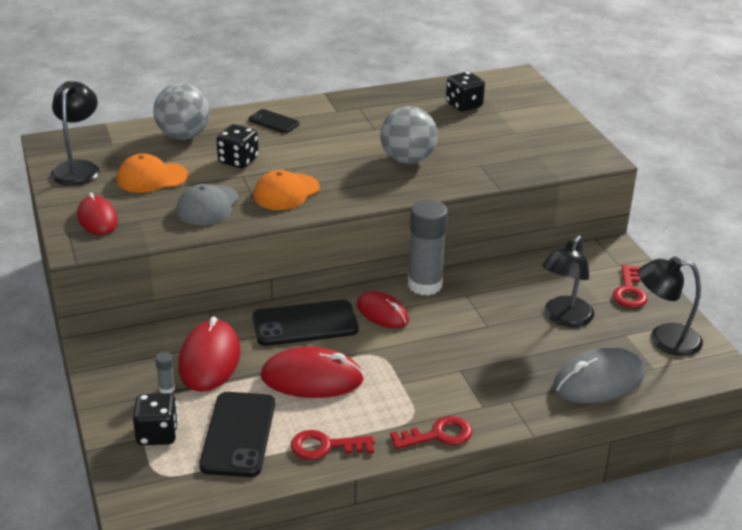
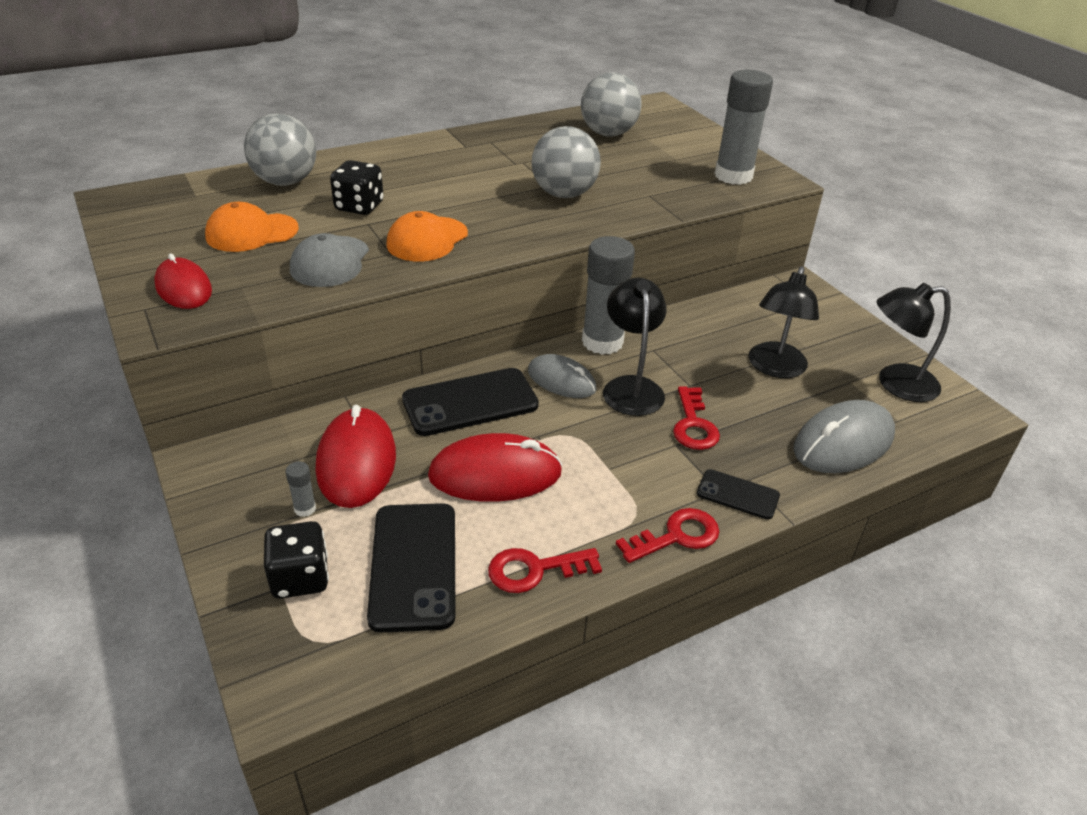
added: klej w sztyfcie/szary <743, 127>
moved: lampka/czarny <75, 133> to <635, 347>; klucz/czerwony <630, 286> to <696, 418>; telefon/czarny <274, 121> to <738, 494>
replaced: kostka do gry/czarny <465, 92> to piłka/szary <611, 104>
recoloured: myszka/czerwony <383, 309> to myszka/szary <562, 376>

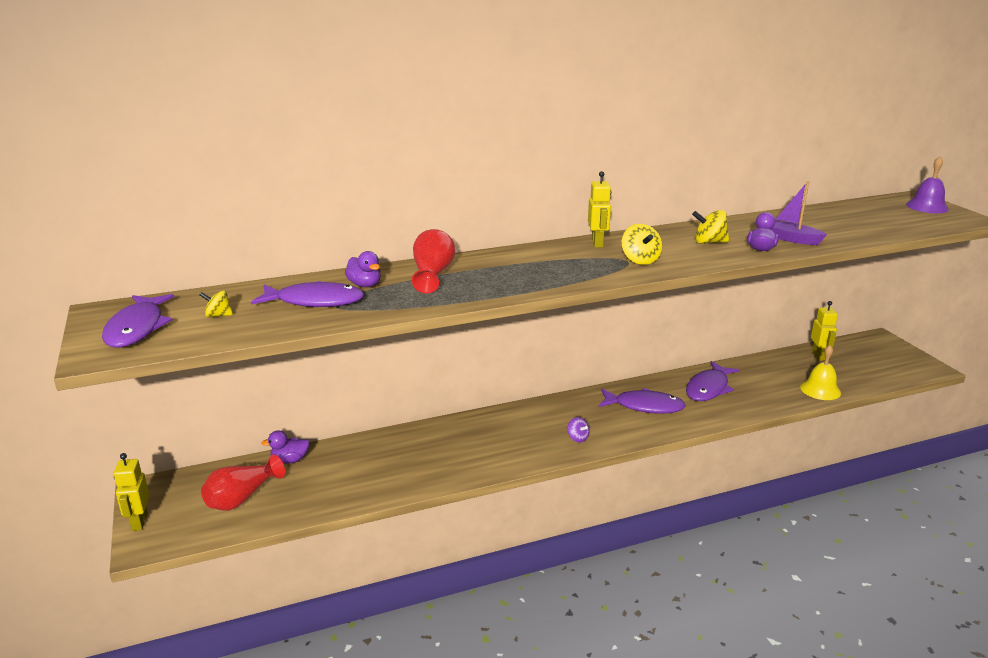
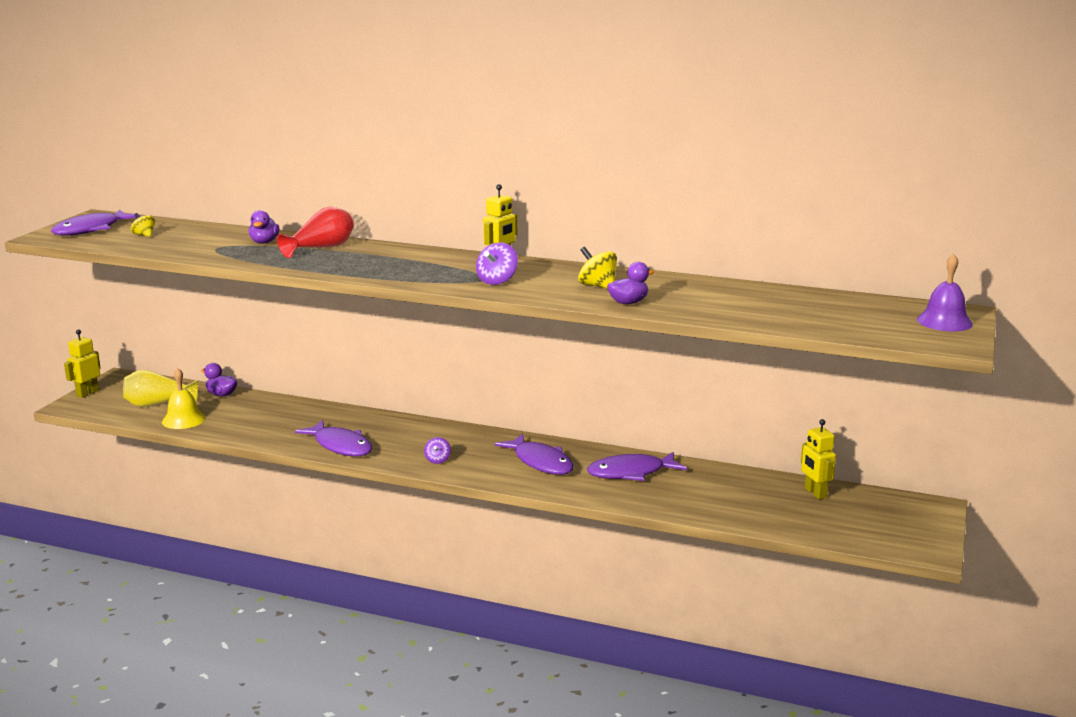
removed: łódka/fioletowy <799, 213>
moved: dzwonek/żółty <820, 372> to <184, 398>; ryba/fioletowy <307, 294> to <333, 438>
recoloured: wazon/czerwony <243, 483> to wazon/żółty <160, 388>; bączek/żółty <642, 244> to bączek/fioletowy <497, 263>
turned: robot/żółty <824, 331> = <818, 459> 120 degrees clockwise

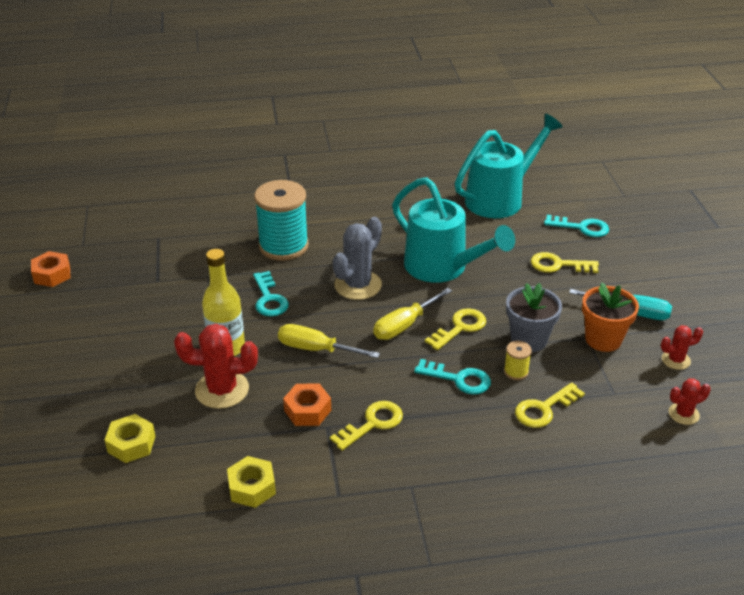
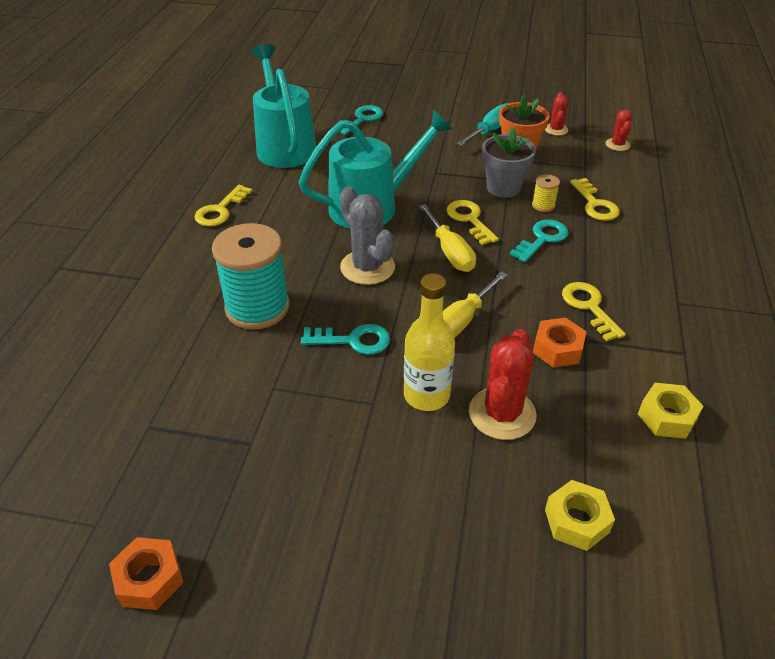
moved: klucz/żółty <565, 262> to <223, 205>

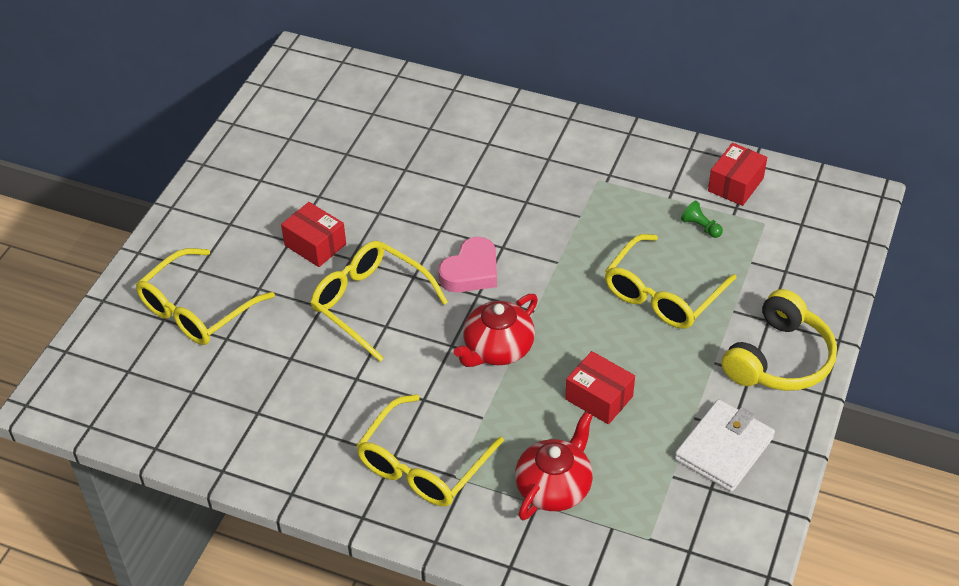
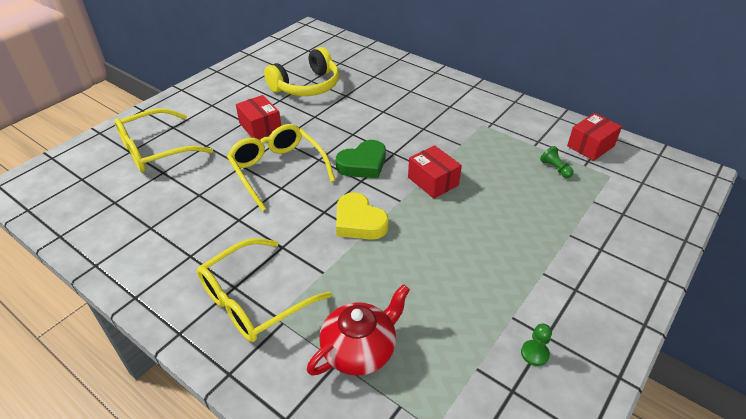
removed: okulary/żółty <670, 281>
moved: słuchawki/żółty <779, 340> to <301, 71>; pudełko/czerwony <600, 387> to <435, 172>
replaced: imbryk/czerwony <495, 330> to serce/żółty <362, 216>; portfel/biały <724, 445> to pionek/zielony <536, 345>
recoloured: serce/różowy <467, 264> to serce/zielony <361, 159>

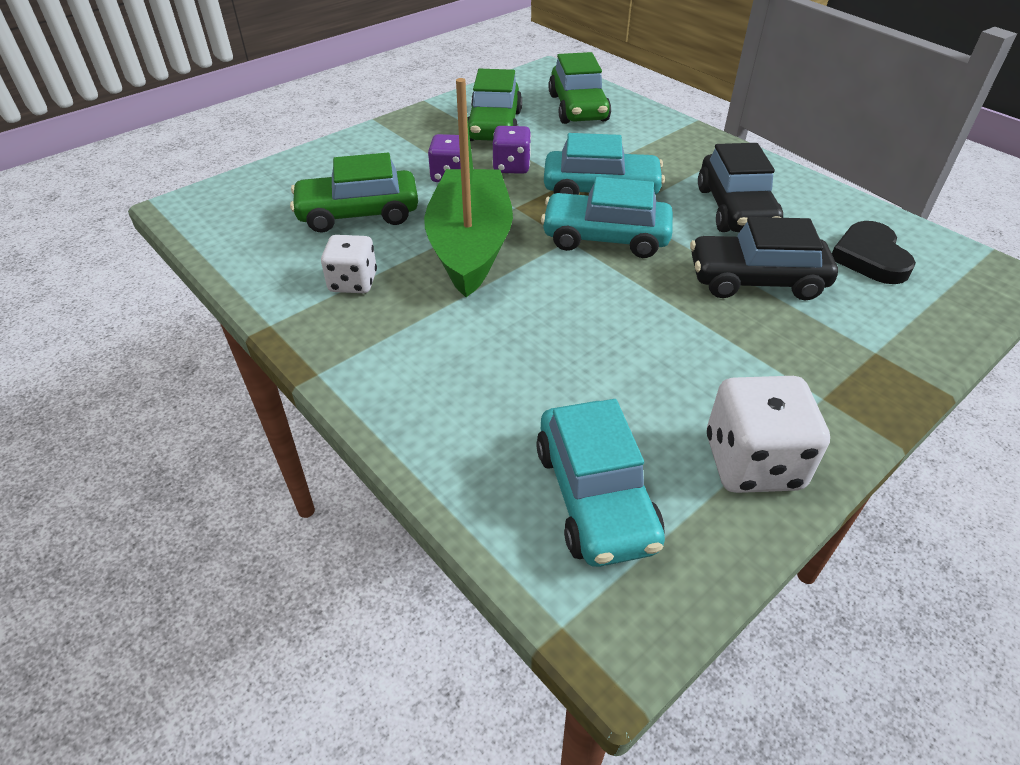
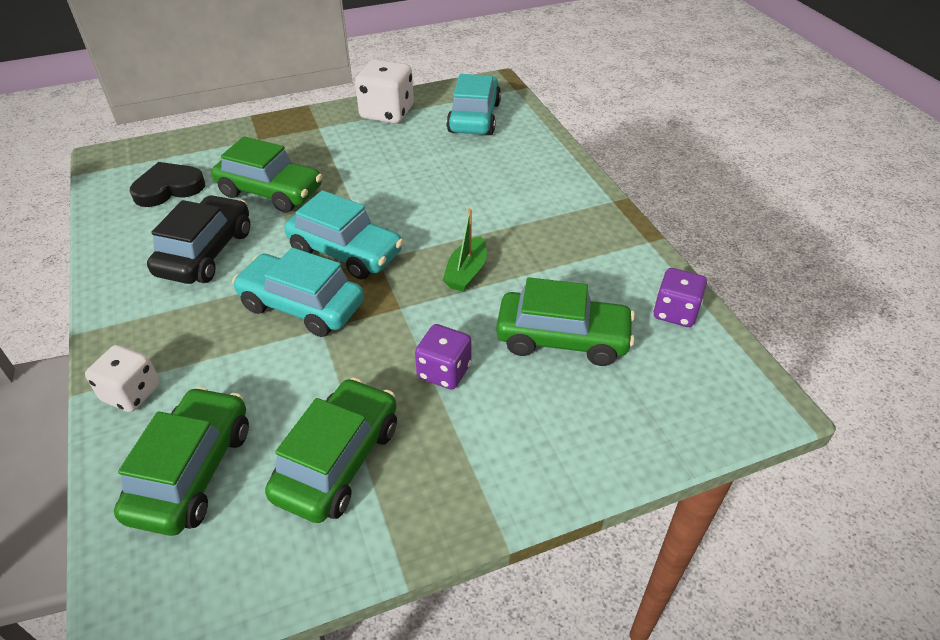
moved: kostka do gry/biały <349, 264> to <122, 378>; kostka do gry/fioletowy <511, 150> to <680, 297>
recoloured: samochód/czarny <764, 258> to samochód/zielony <267, 174>
turned: serce/czarny <874, 252> = <167, 184> 135 degrees counterclockwise
resized: łódka/zielony <468, 187> = <465, 250> x0.44

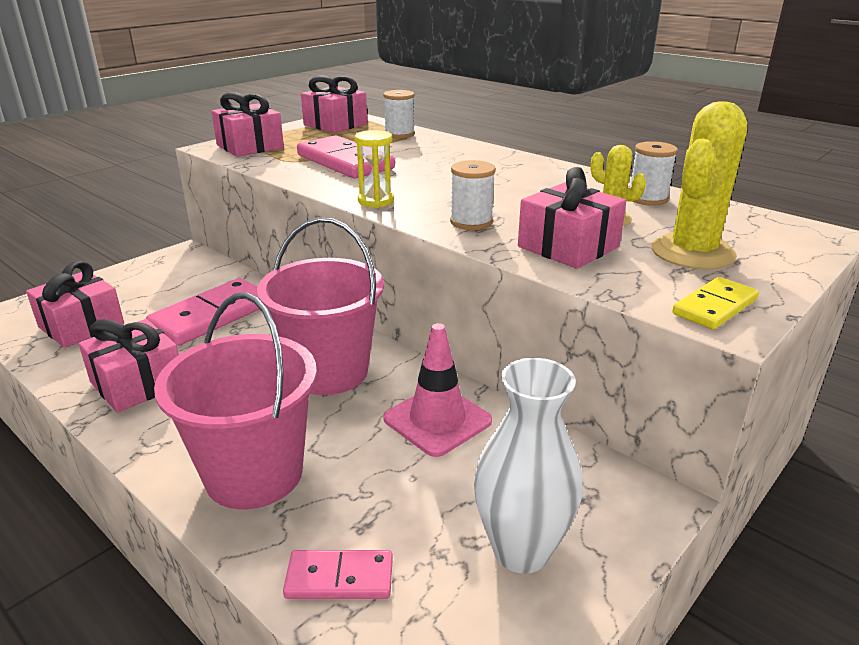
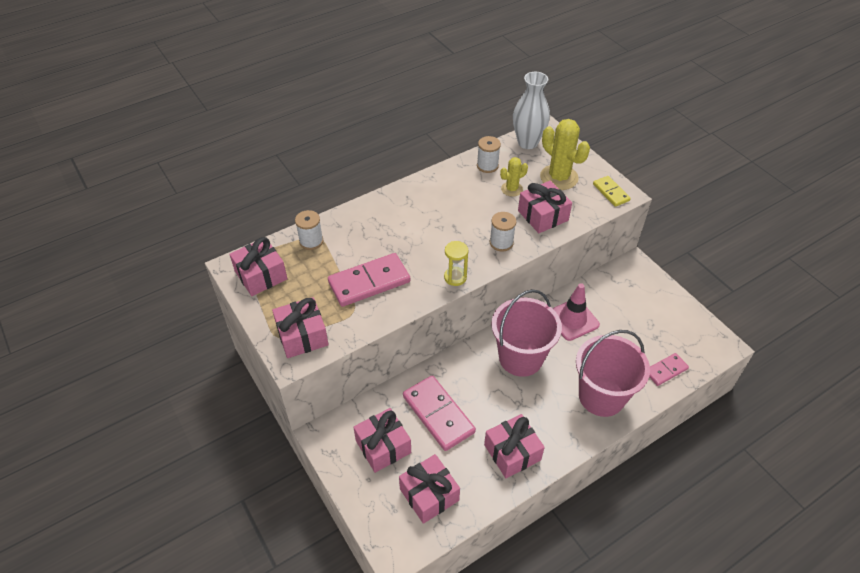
added: prezent/różowy <382, 440>
moved: wazon/biały <528, 465> to <531, 110>
turned: kostka domina/różowy <338, 574> = <669, 369> 45 degrees clockwise

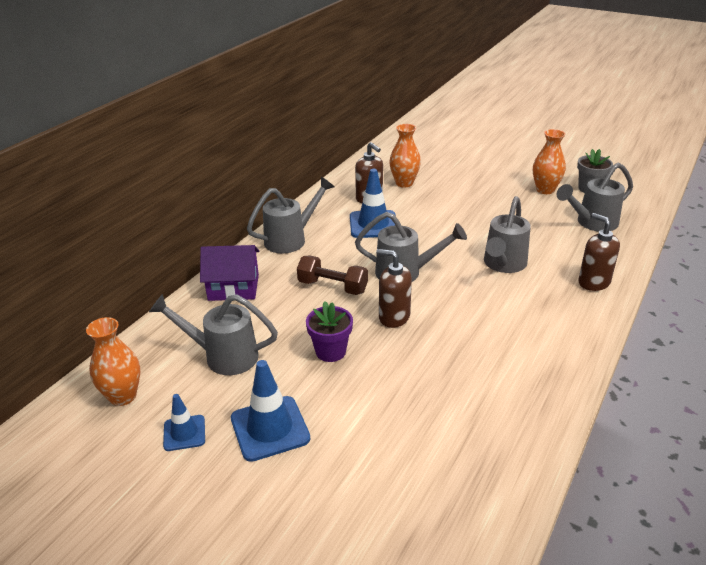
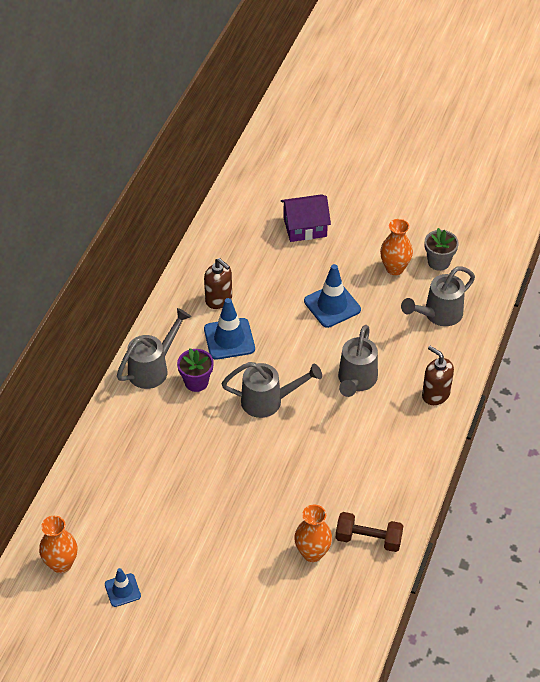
removed: konewka/szary <213, 334>; dozownik mydła/brązowy <394, 288>
moved: doniczka/fioletowy <329, 331> to <195, 370>; domek/fioletowy <229, 273> to <306, 218>; wazon/pomarańczowy <405, 155> to <313, 533>; pachołek/niebieski <270, 411> to <332, 296>; hantel/brązowy <332, 275> to <369, 532>

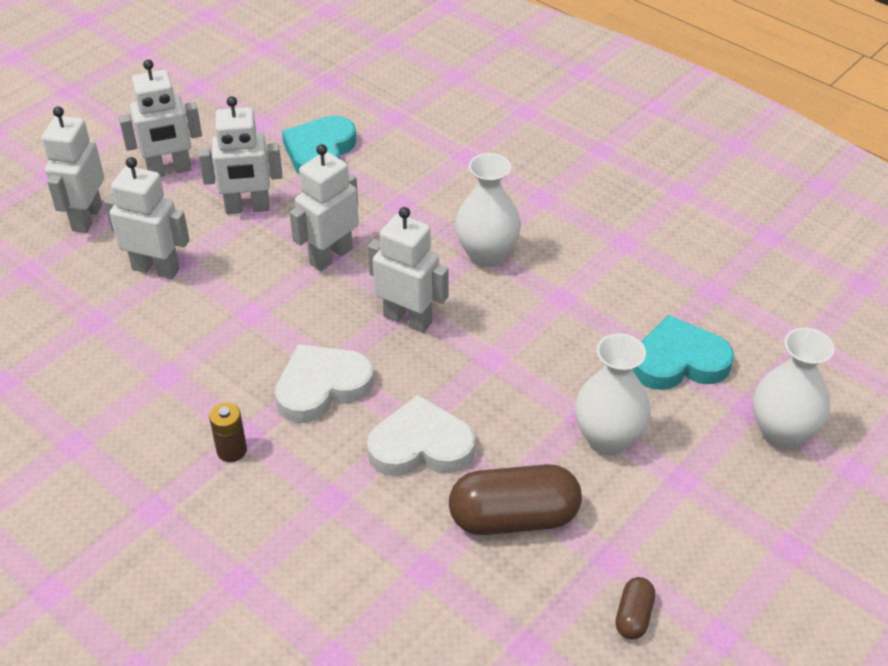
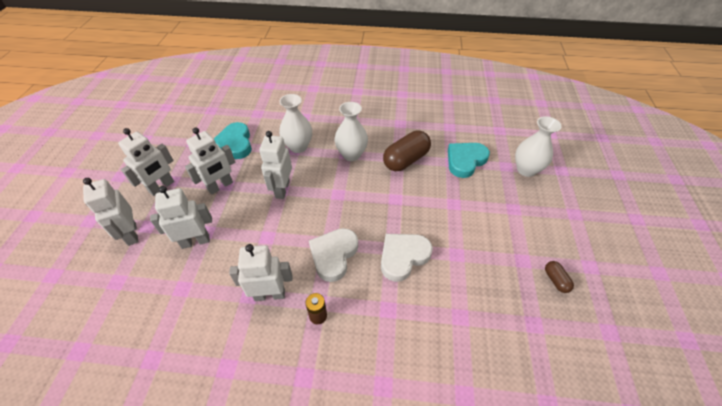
moved: robot/biały <408, 270> to <260, 272>; wazon/biały <613, 394> to <295, 123>; kapsułka/brązowy <515, 499> to <407, 151>

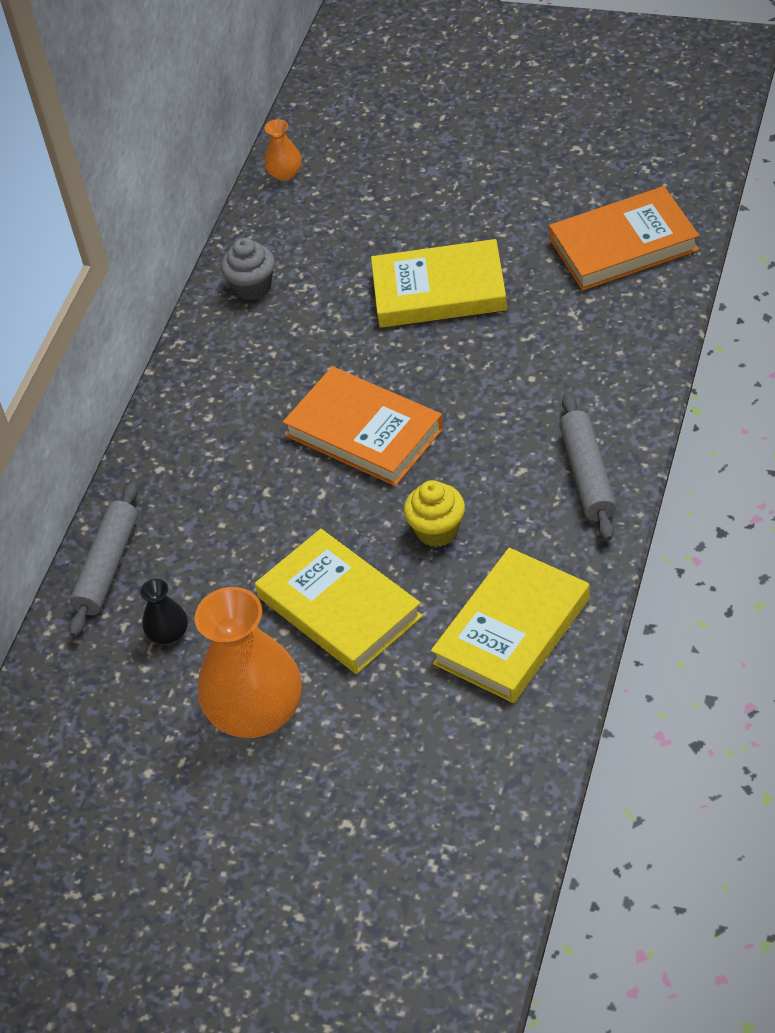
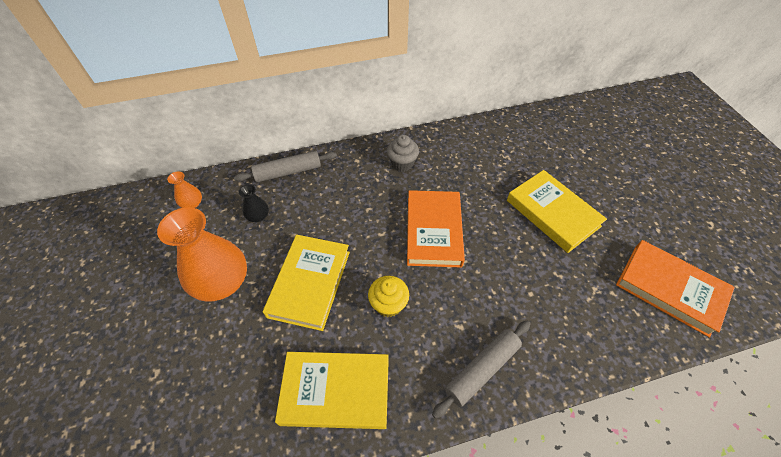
moved: wazon/pomarańczowy <283, 150> to <184, 189>; muffinka/szary <248, 269> to <403, 153>

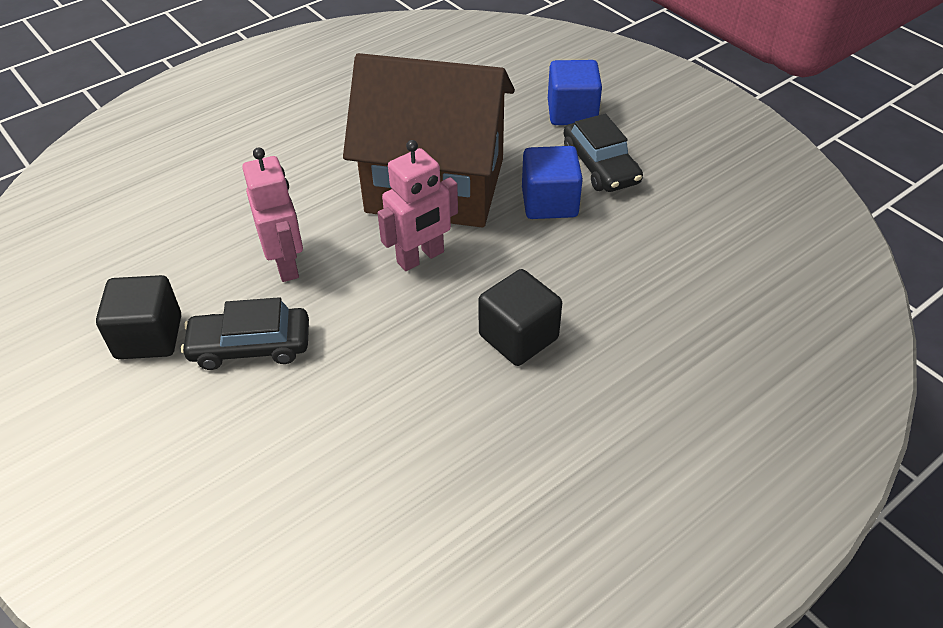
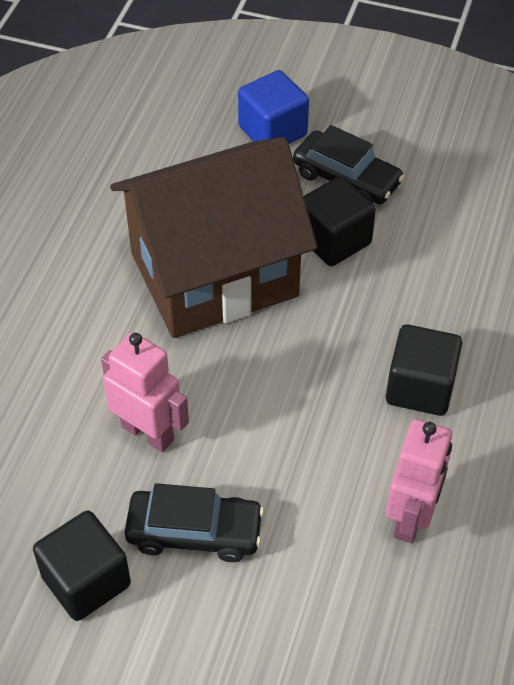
moved: robot/różowy <418, 205> to <419, 481>
recoloured: sześcian/niebieski <552, 182> to sześcian/czarny <340, 221>
turned: samochód/czarny <245, 333> = <194, 522> 135 degrees counterclockwise

